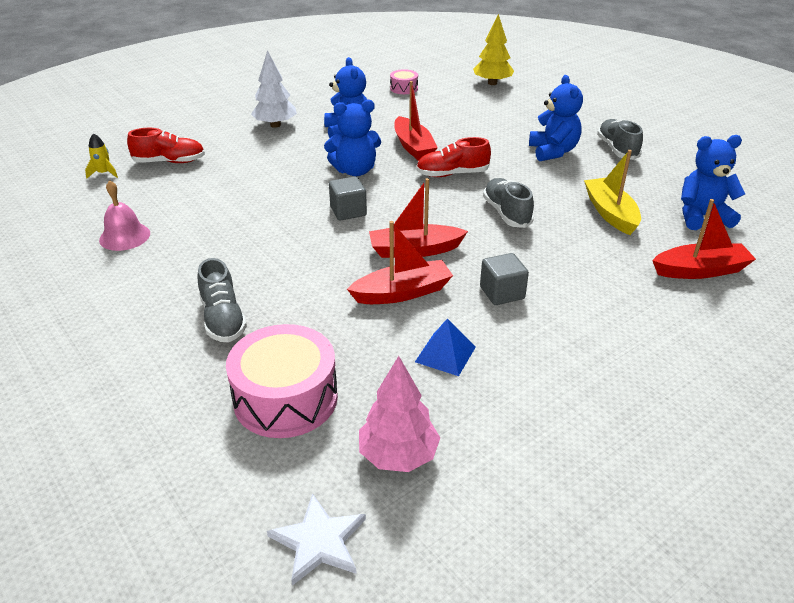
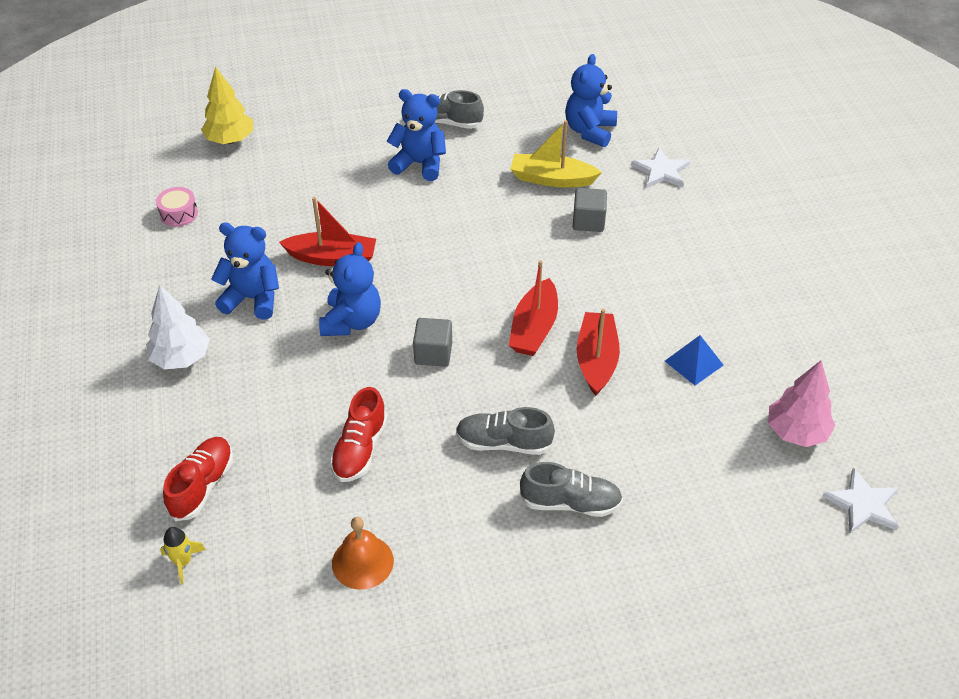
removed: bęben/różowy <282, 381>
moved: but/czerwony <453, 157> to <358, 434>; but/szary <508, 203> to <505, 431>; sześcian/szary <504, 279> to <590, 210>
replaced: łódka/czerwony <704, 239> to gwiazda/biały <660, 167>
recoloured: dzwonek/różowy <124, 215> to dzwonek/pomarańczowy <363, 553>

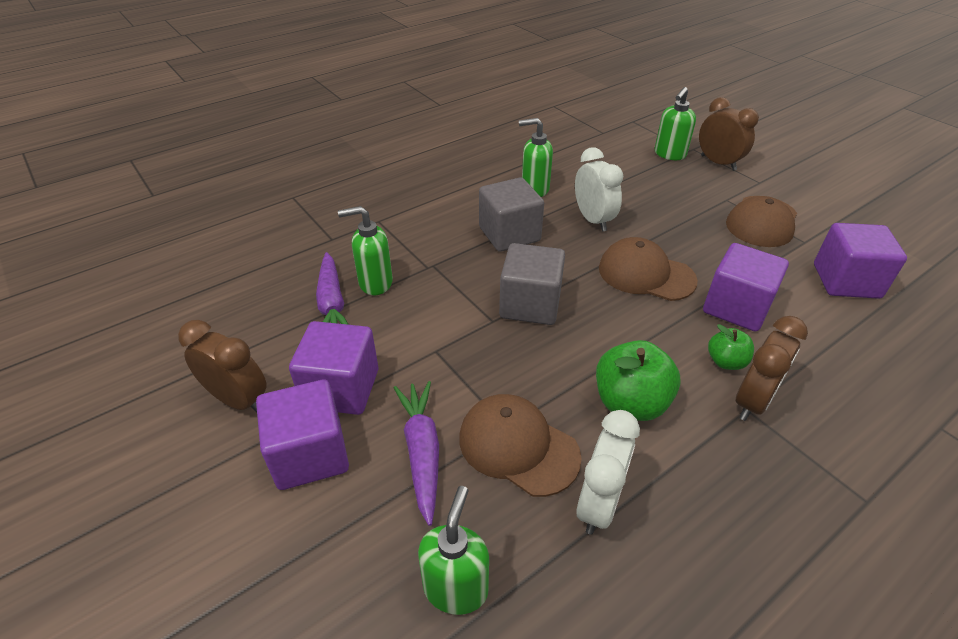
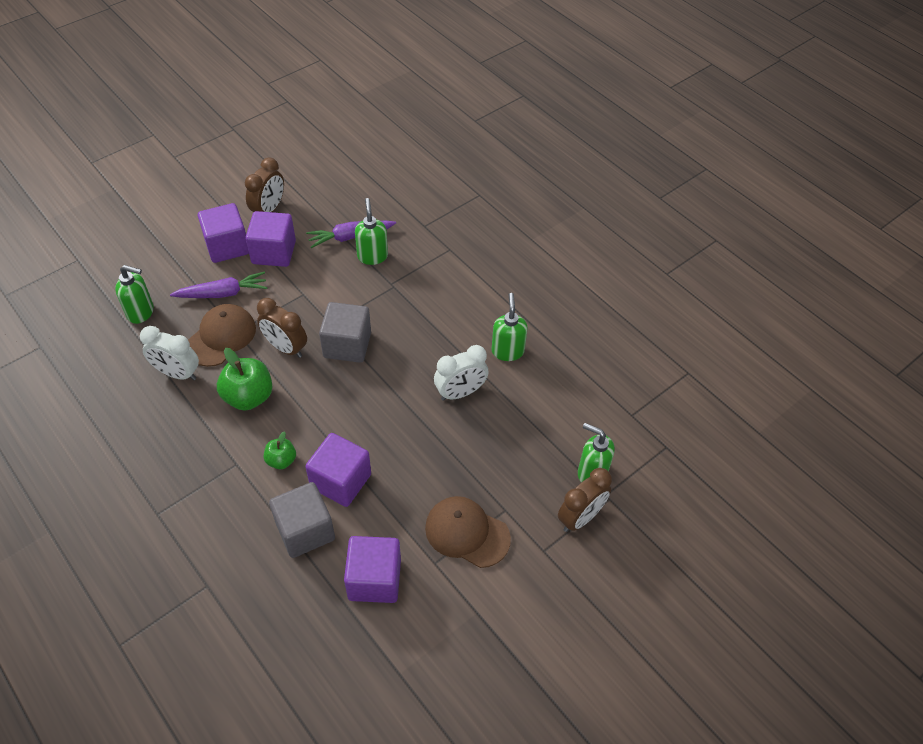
removed: czapka/brązowy <648, 269>
moved: budzik/brązowy <772, 368> to <282, 328>; sześcian/szary <511, 214> to <302, 520>

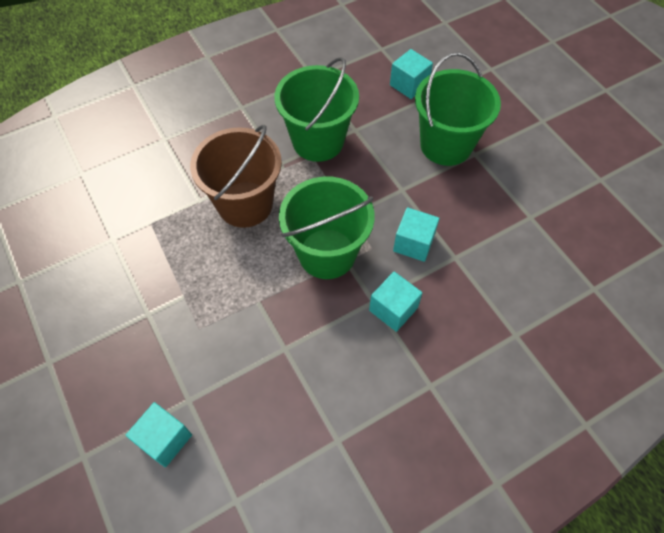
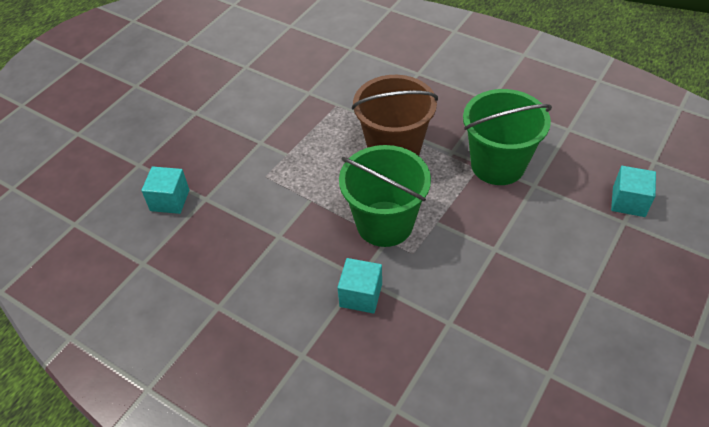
removed: sześcian/turkusowy <416, 234>; wiadro/zielony <458, 109>

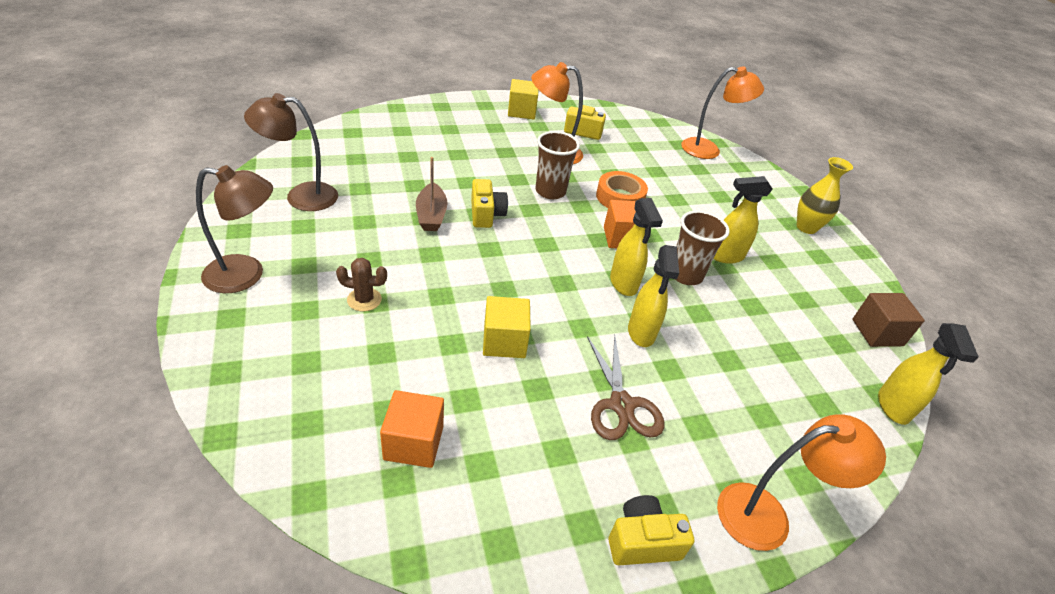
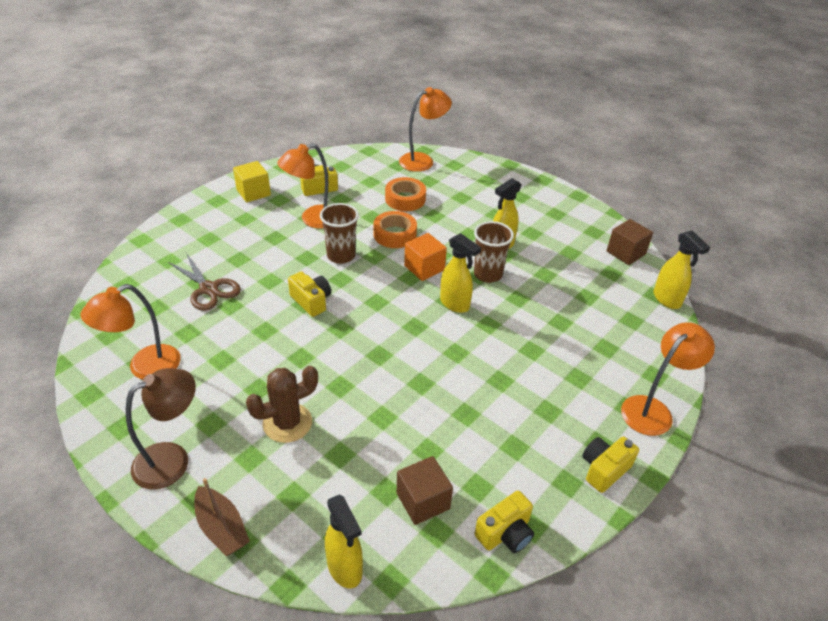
removed: sześcian/żółty <507, 327>; wazon/żółty <825, 195>
added: taśma klejąca/pomarańczowy <405, 194>; aparat fotograficzny/żółty <504, 522>
moved: nożyczki/brązowy <625, 387> to <204, 282>; łódka/brązowy <432, 194> to <222, 517>; spryskiwacz/żółty <653, 296> to <344, 541>
recoloured: lampka/brązowy <291, 152> to lampka/pomarańczowy <131, 332>; sześcian/pomarańczowy <412, 429> to sześcian/brązowy <424, 490>
resized: kaktus/brązowy <361, 285> = <282, 404> x1.60

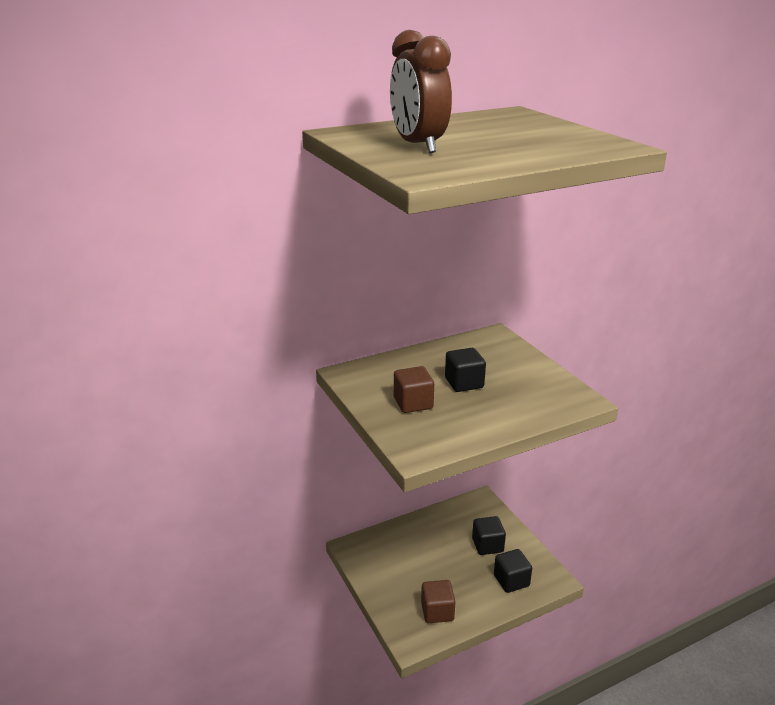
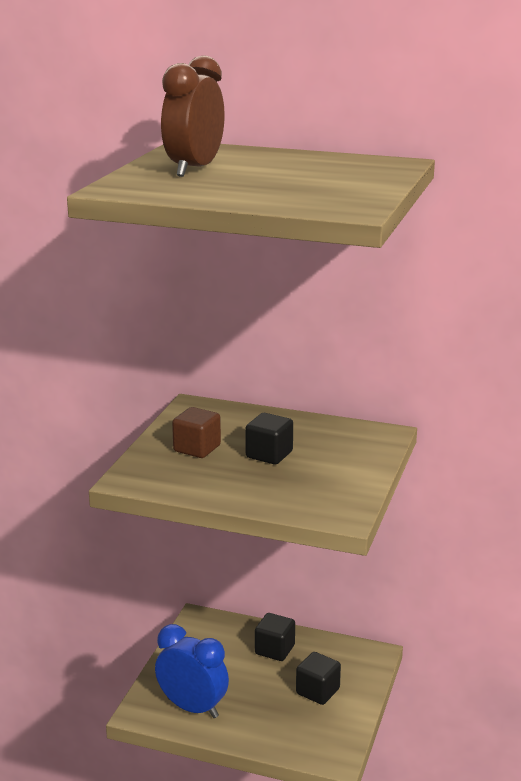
moved: sześcian/czarny <513, 571> to <275, 637>
replaced: sześcian/brązowy <438, 601> to budzik/niebieski <192, 671>

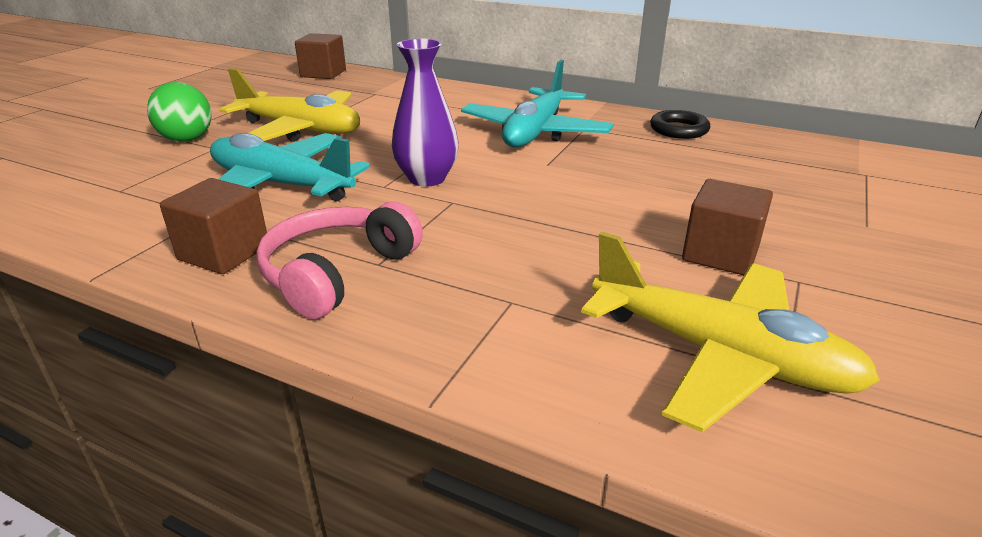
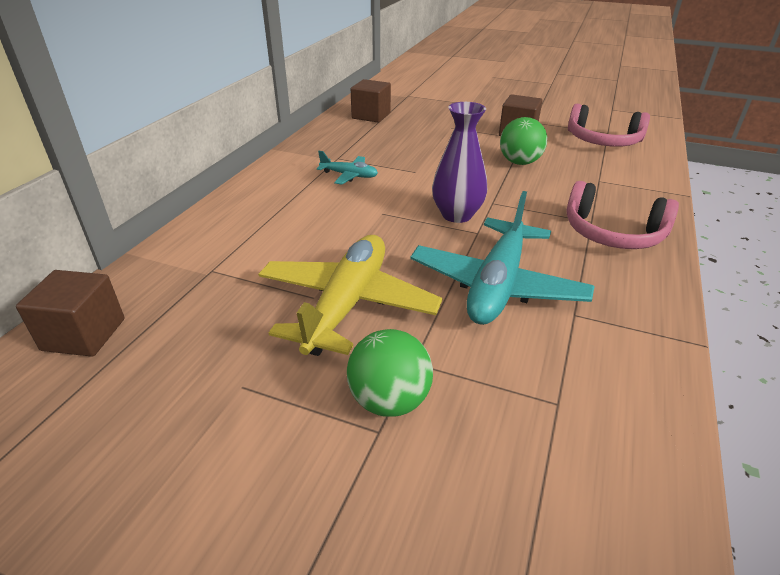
removed: pierścień/czarny <680, 124>
added: piłka/zielony <523, 141>
moved: sześcian/brązowy <213, 226> to <371, 101>
replaced: samolot/żółty <730, 332> to słuchawki/różowy <609, 125>
resized: samolot/turkusowy <537, 103> = <347, 168> x0.48

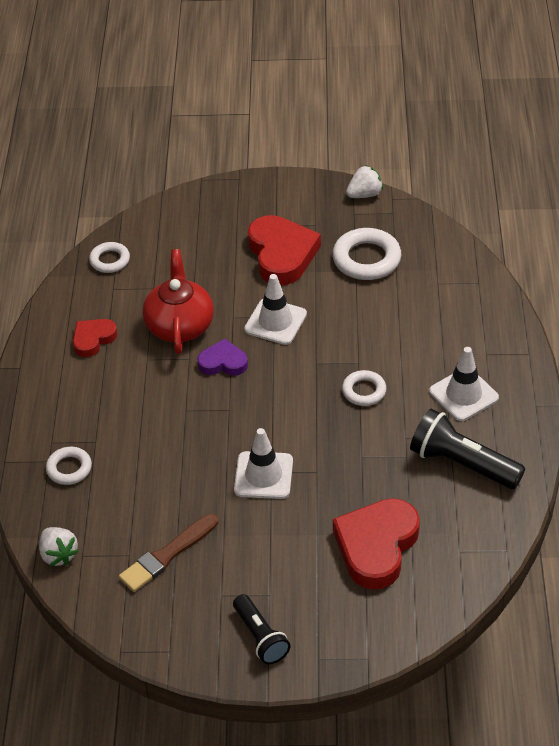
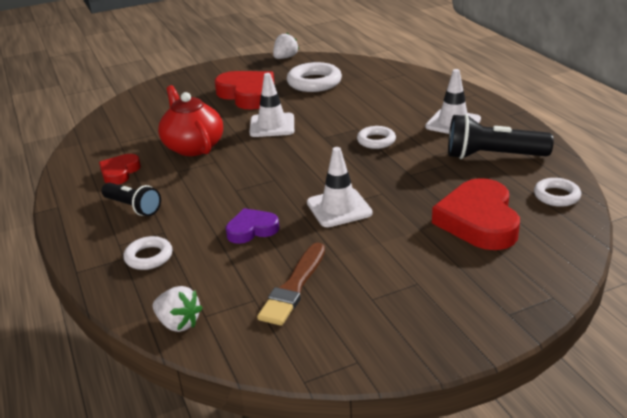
moved: latarka/czarny <261, 629> to <131, 199>; serce/fioletowy <222, 357> to <252, 226>; pierścień/biały <109, 257> to <557, 192>

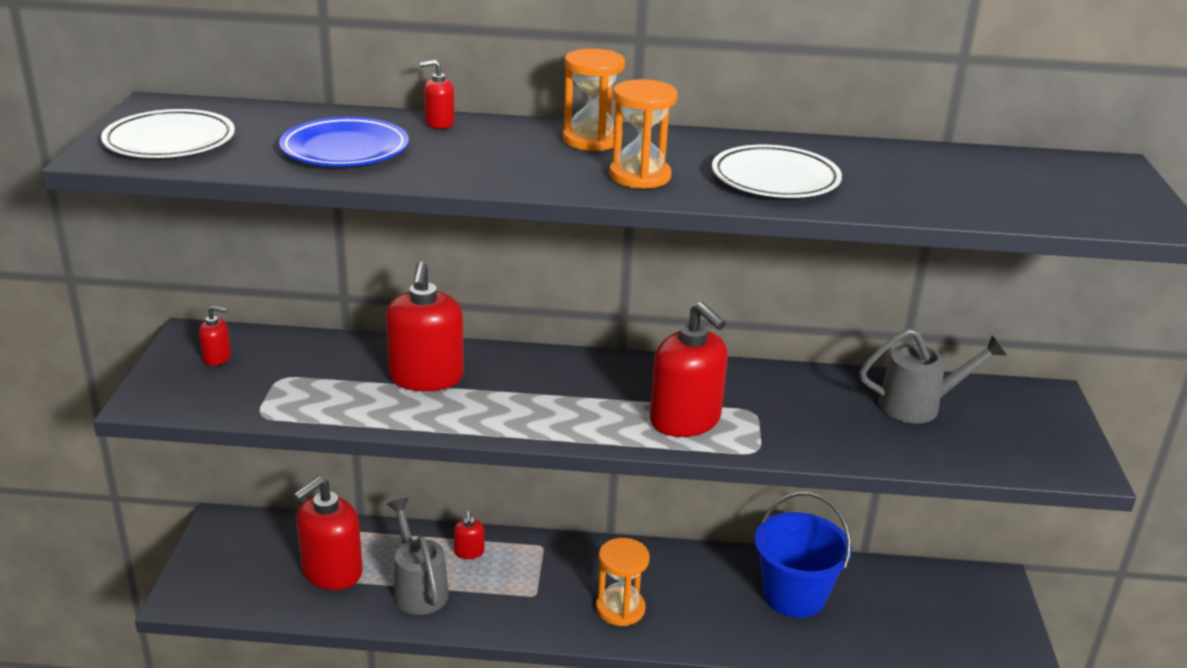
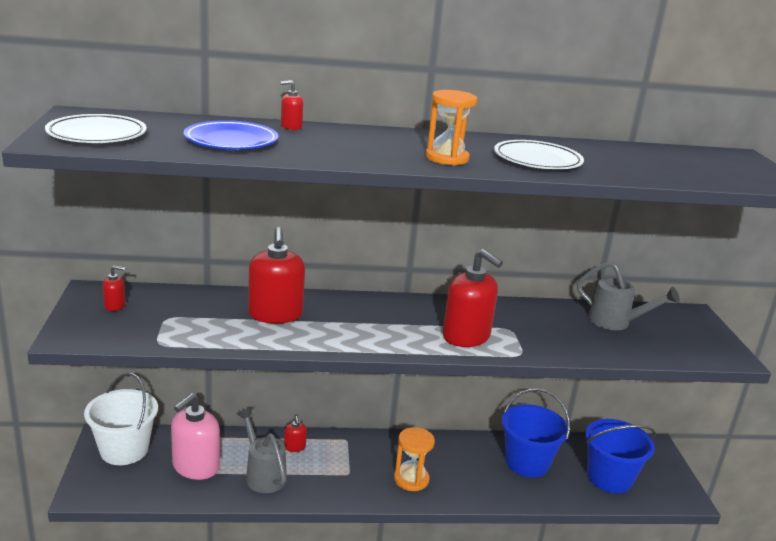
removed: klepsydra/pomarańczowy <594, 100>
added: wiadro/biały <121, 419>; wiadro/niebieski <620, 456>
recoloured: dozownik mydła/czerwony <328, 533> to dozownik mydła/różowy <195, 436>
turned: konewka/szary <933, 375> = <628, 295> 45 degrees clockwise

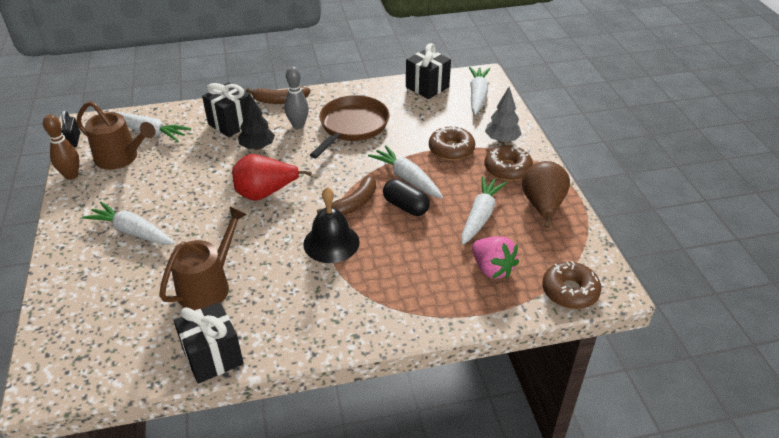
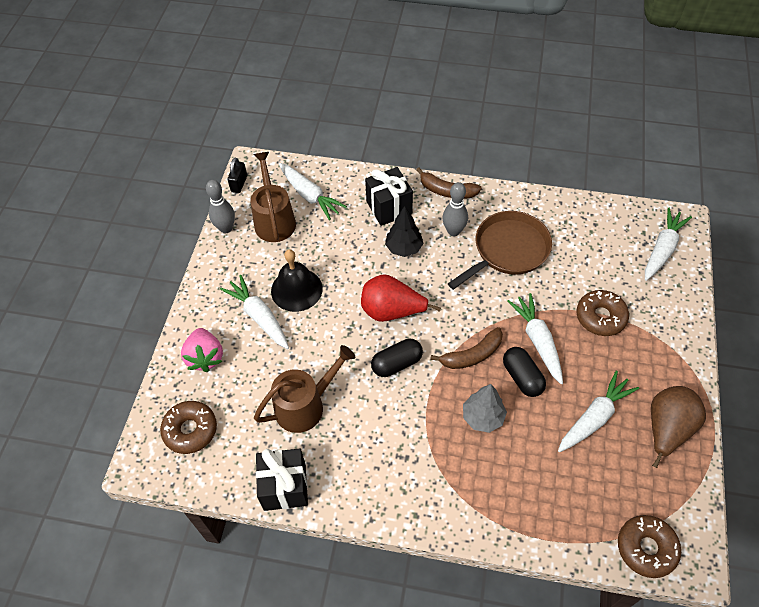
removed: prezent/czarny <428, 71>
added: kapsułka/czarny <397, 358>
moved: donut/brązowy <509, 163> to <188, 427>; truskawka/różowy <495, 257> to <202, 350>; dzwonek/czarny <331, 225> to <297, 280>; drzewko/szary <503, 115> to <485, 408>
recoloured: kręgiel/brązowy <61, 147> to kręgiel/szary <220, 206>
turned: konewka/brązowy <116, 135> = <273, 197> 150 degrees counterclockwise

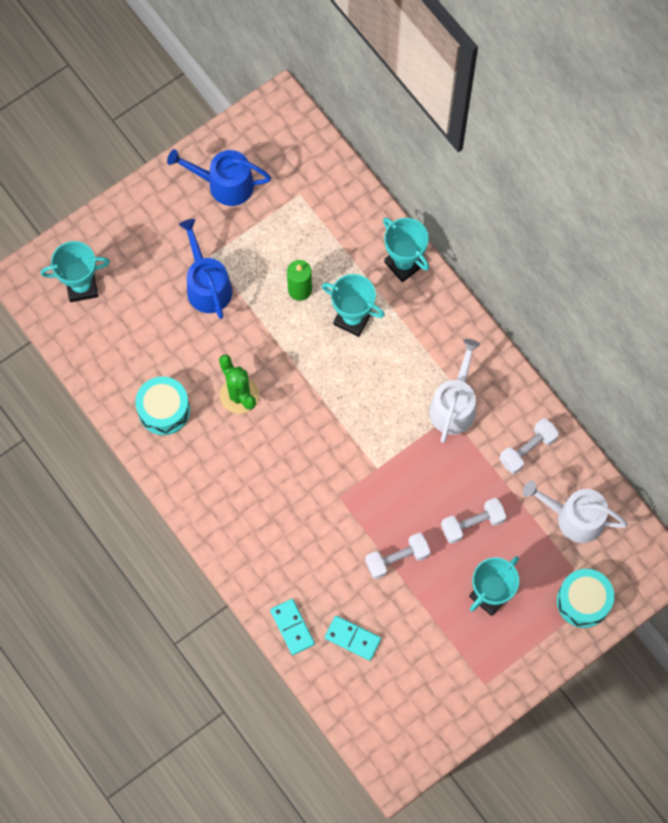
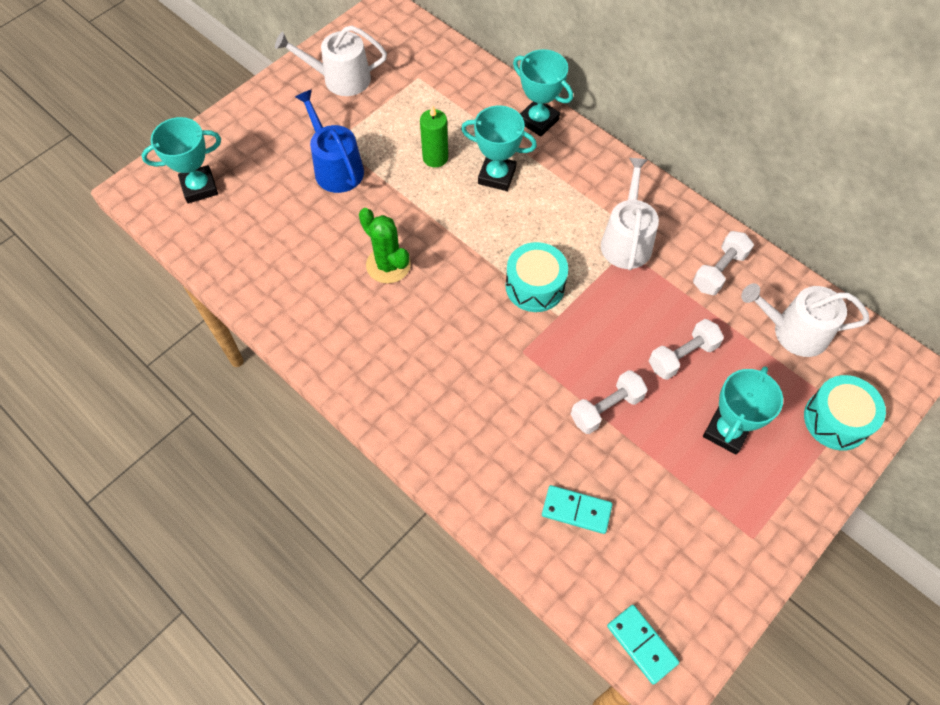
moved: bęben/turkusowy <162, 405> to <536, 277>; kostka domina/turkusowy <292, 627> to <643, 645>
recoloured: konewka/niebieski <219, 177> to konewka/biały <331, 60>

